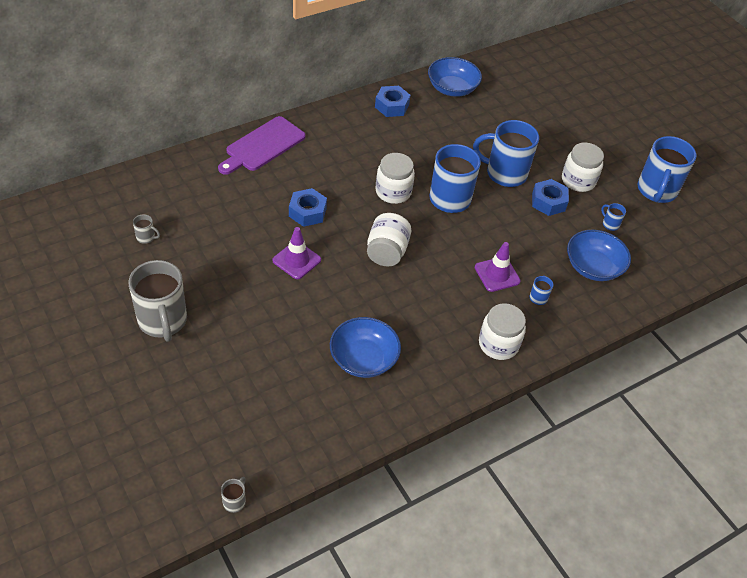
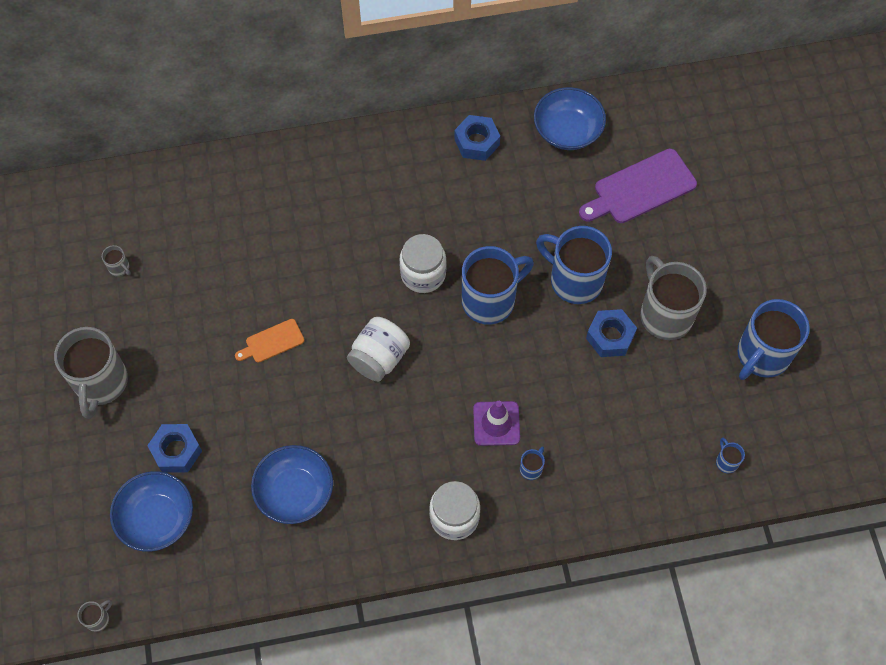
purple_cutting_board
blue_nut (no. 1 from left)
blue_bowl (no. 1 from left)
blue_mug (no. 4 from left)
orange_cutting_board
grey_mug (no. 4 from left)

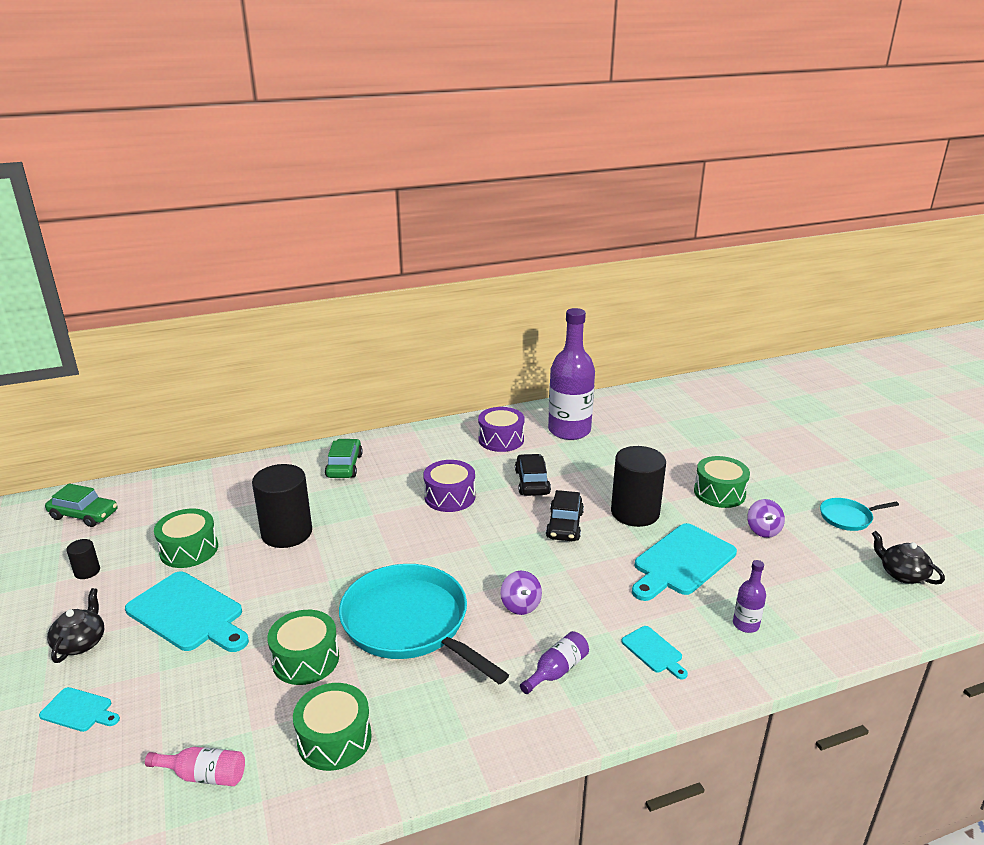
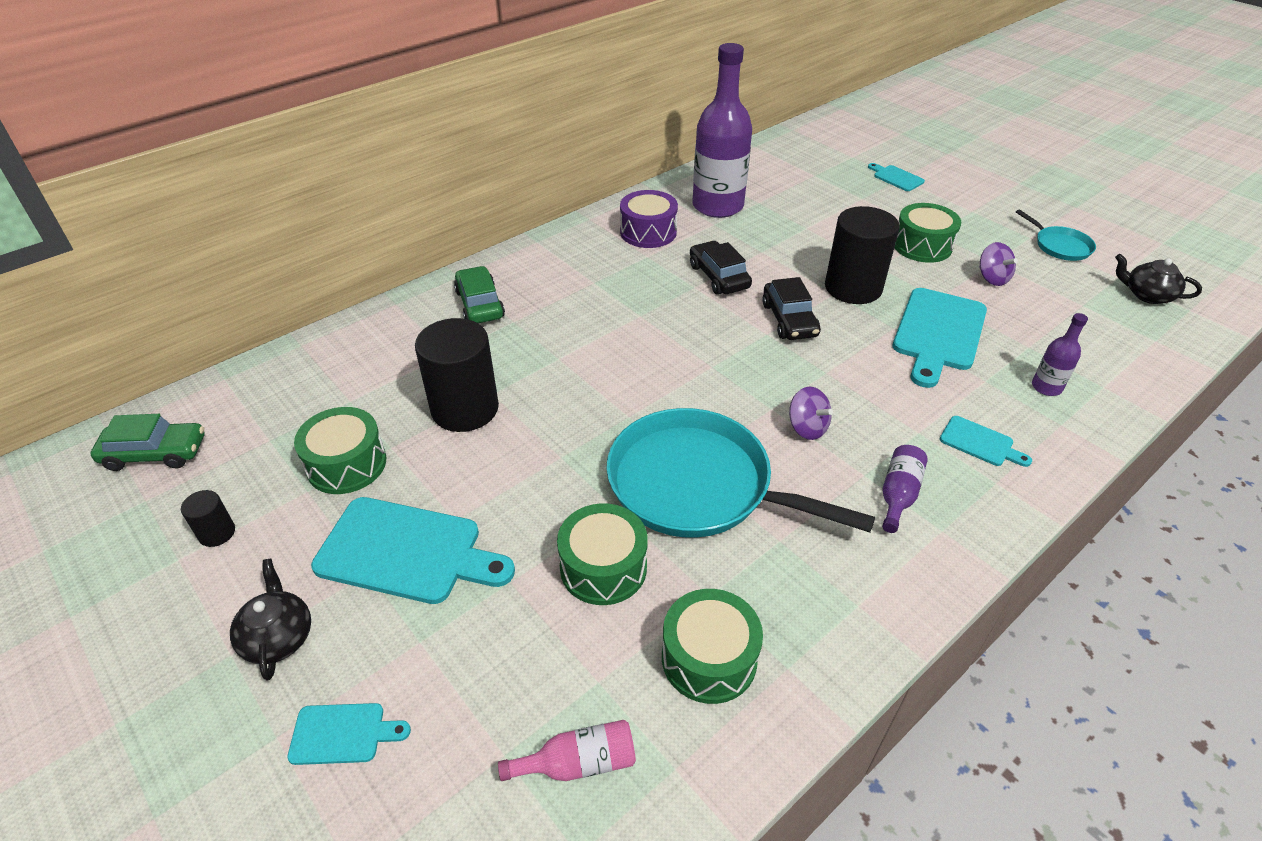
purple_drum (no. 1 from left in the first image)
turquoise_cutting_board (no. 3 from left)
turquoise_pan (no. 2 from left)

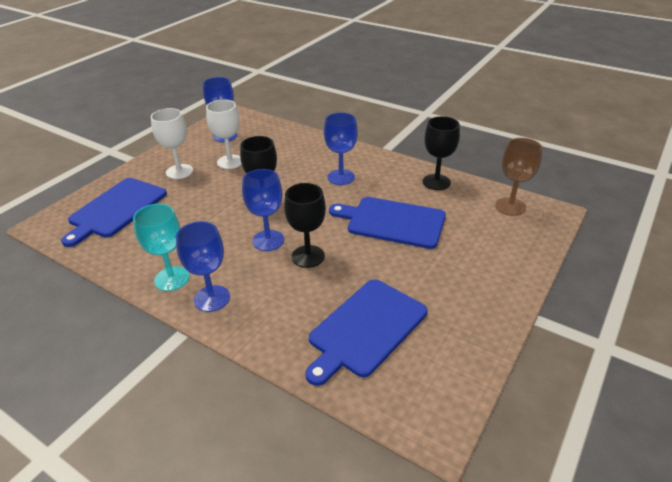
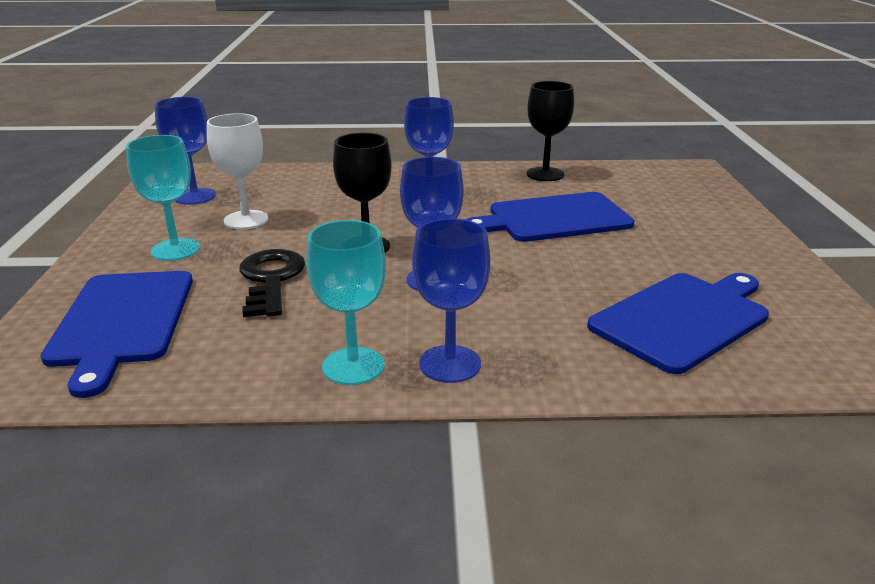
black_goblet (no. 2 from left in the first image)
brown_goblet
black_key
turquoise_goblet (no. 1 from left)
blue_cutting_board (no. 3 from left)

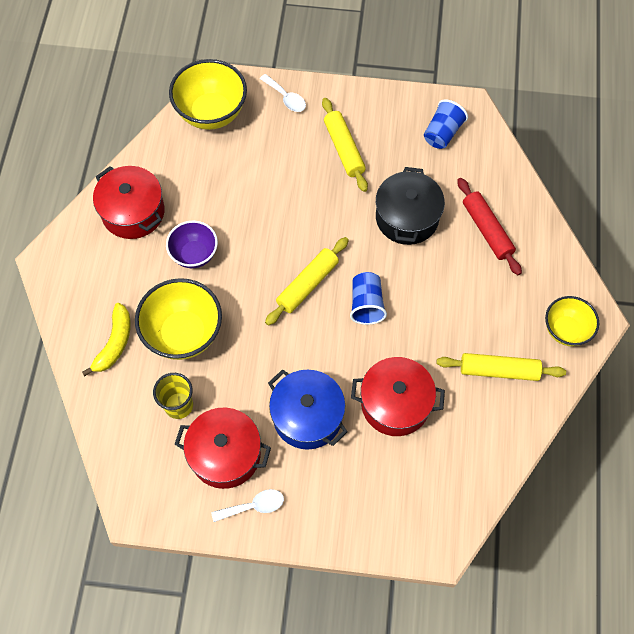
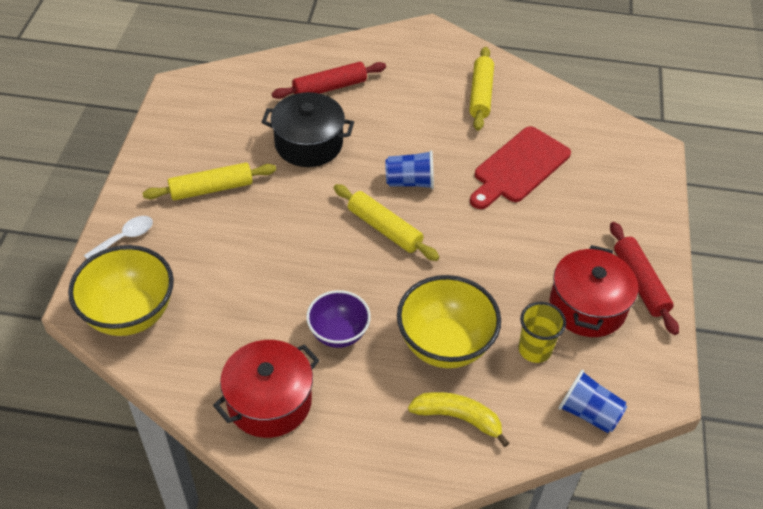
blue_pot
yellow_bowl (no. 3 from left in the first image)
blue_cup (no. 2 from left)
red_rolling_pin (no. 2 from left)
red_cutting_board

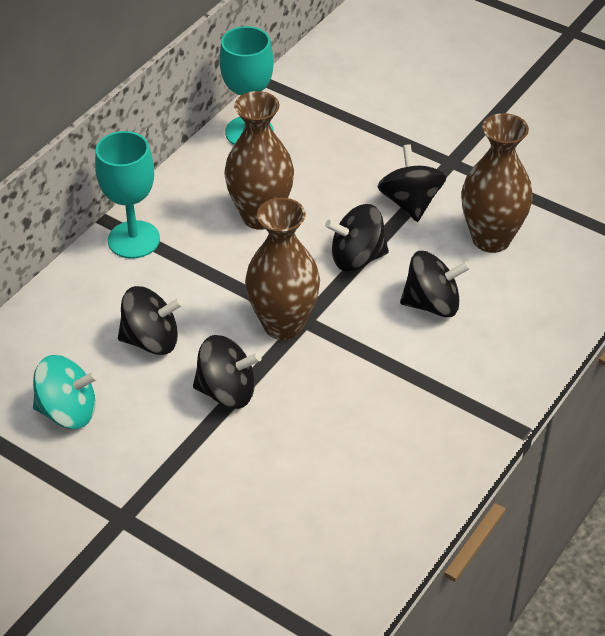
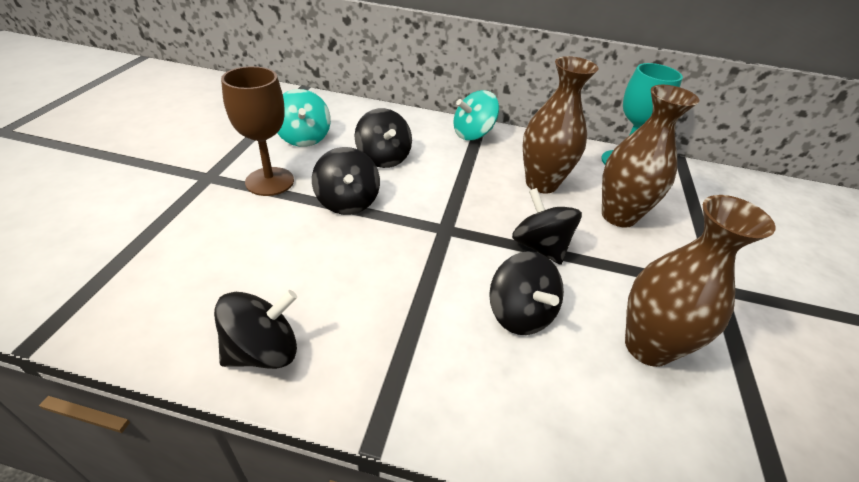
brown_goblet
brown_vase (no. 2 from left)
black_spinning_top (no. 1 from left)
turquoise_spinning_top (no. 2 from left)

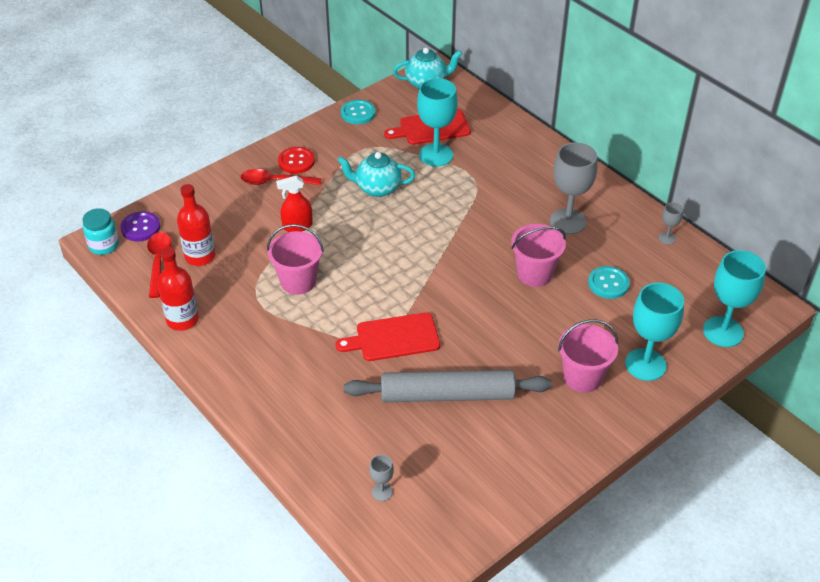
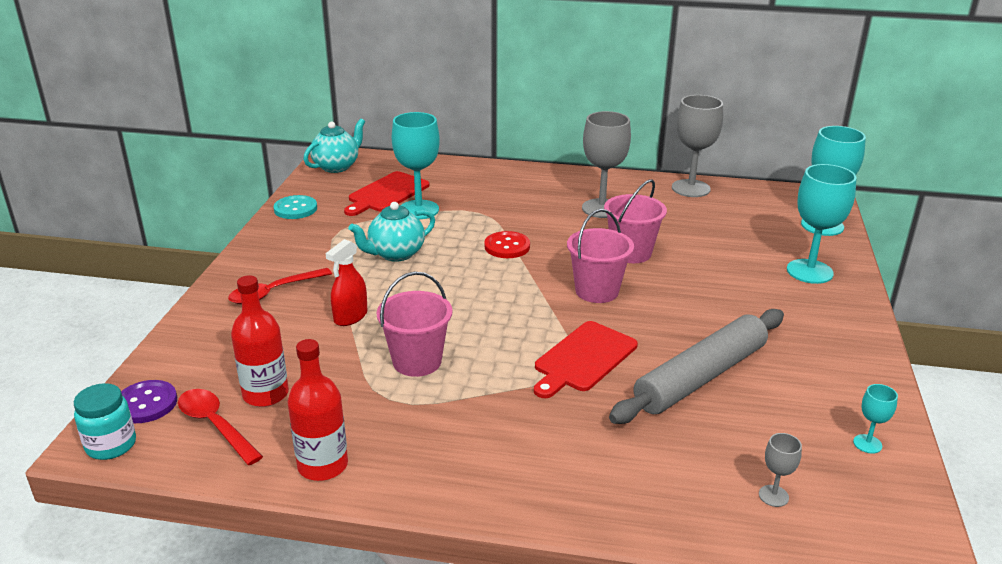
turquoise_button (no. 2 from left in the first image)
turquoise_goblet (no. 4 from left)
red_button
pink_bucket (no. 2 from left)
grey_goblet (no. 2 from left)

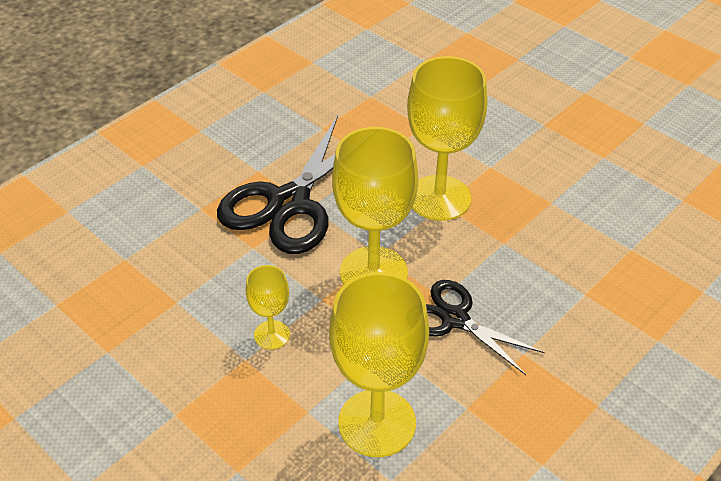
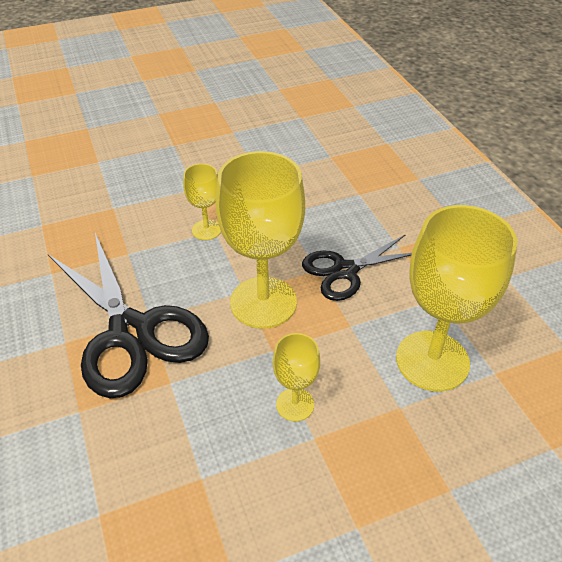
yellow_goblet (no. 1 from left)

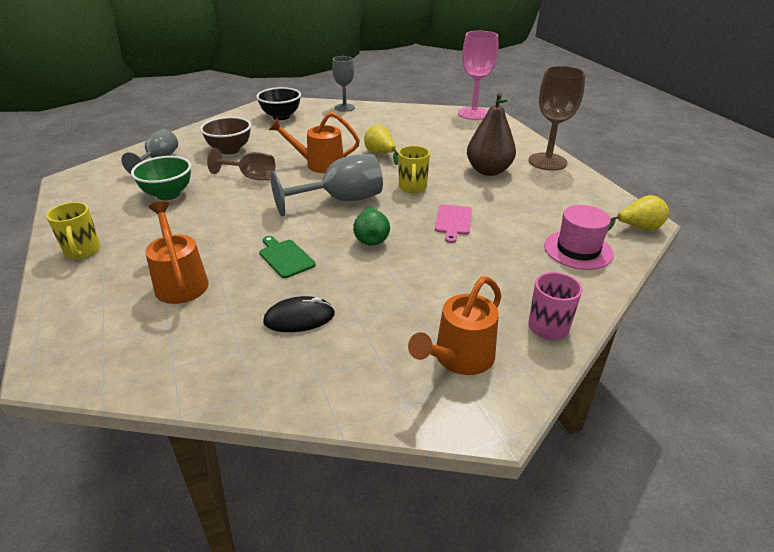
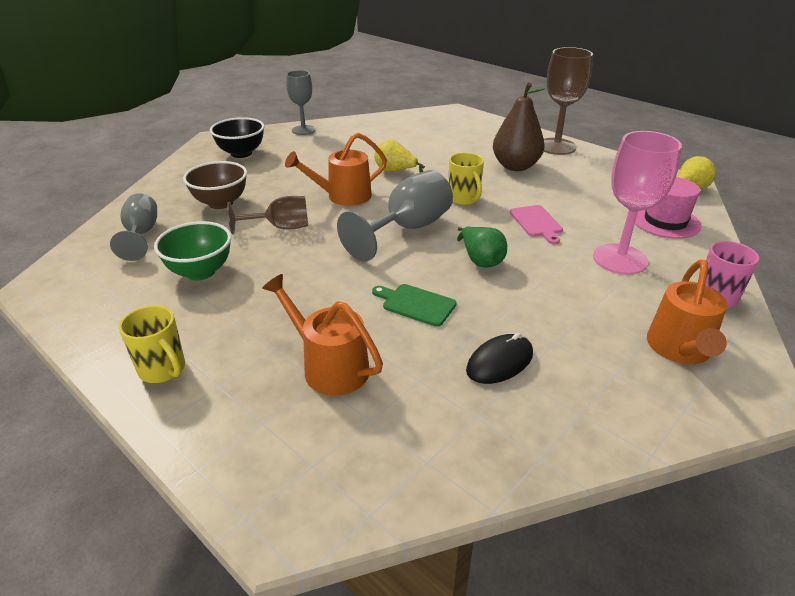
pink_goblet

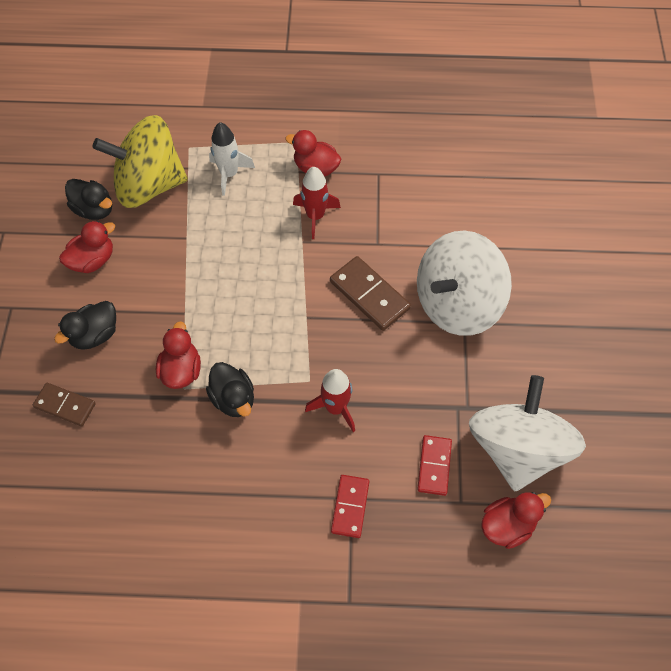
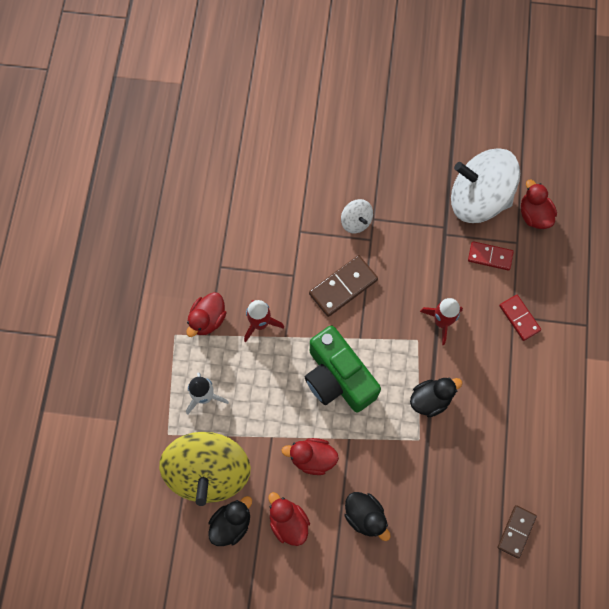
green_camera
brown_domino (no. 2 from left)
red_duck (no. 3 from left)
red_domino (no. 2 from left)
white_spinning_top (no. 1 from left)

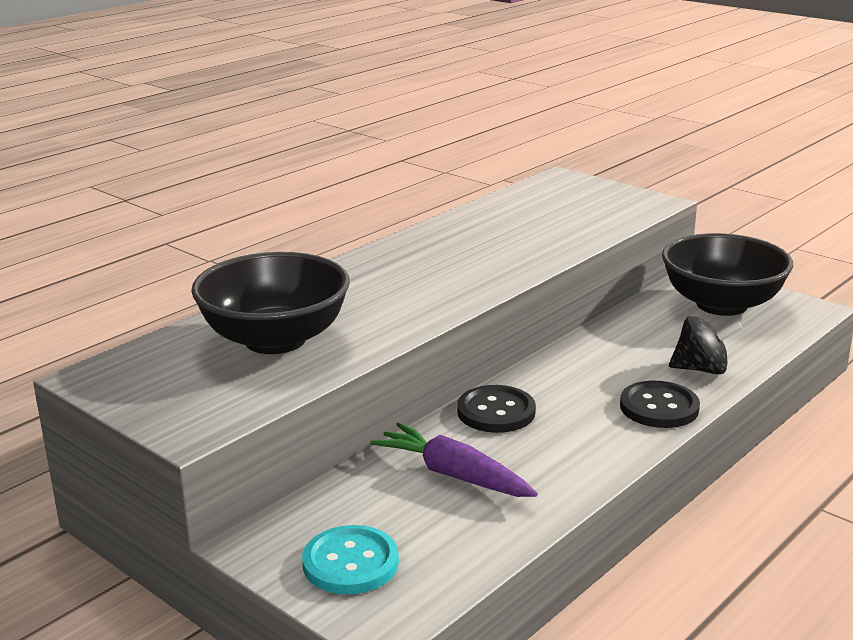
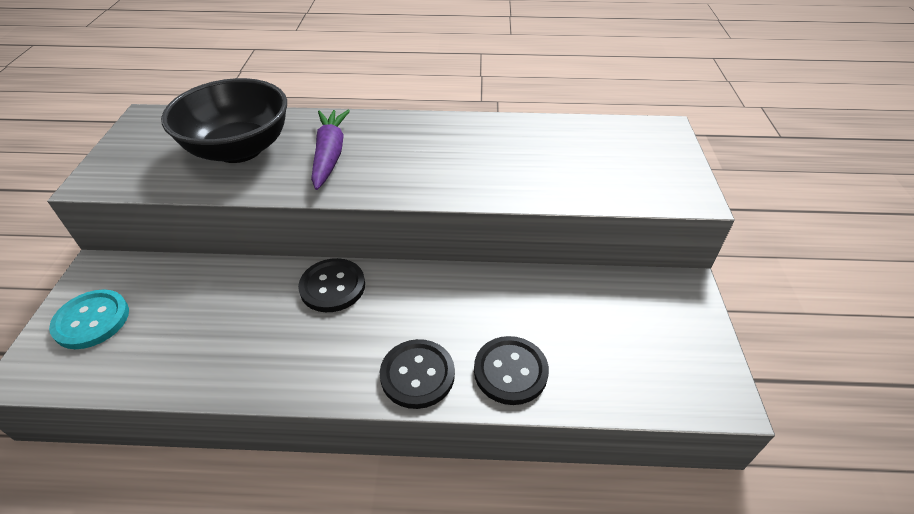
black_bowl (no. 2 from left in the first image)
purple_carrot
black_button (no. 3 from left)

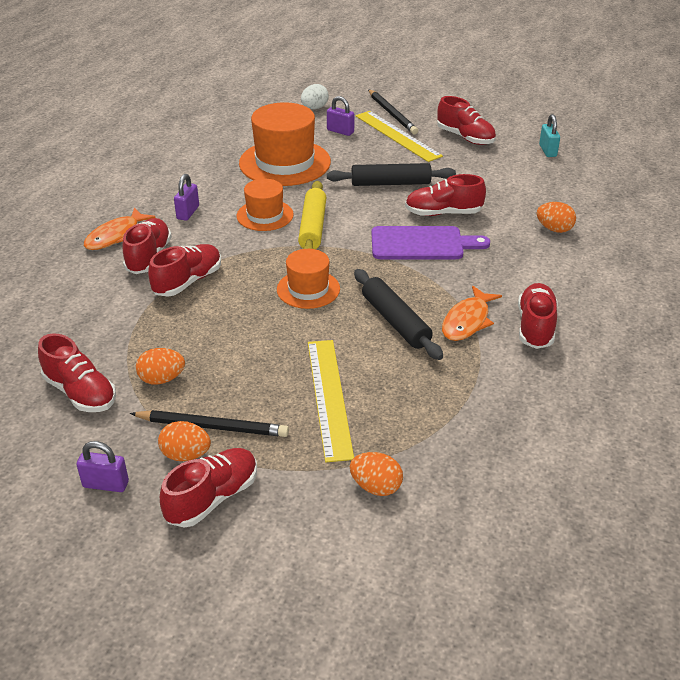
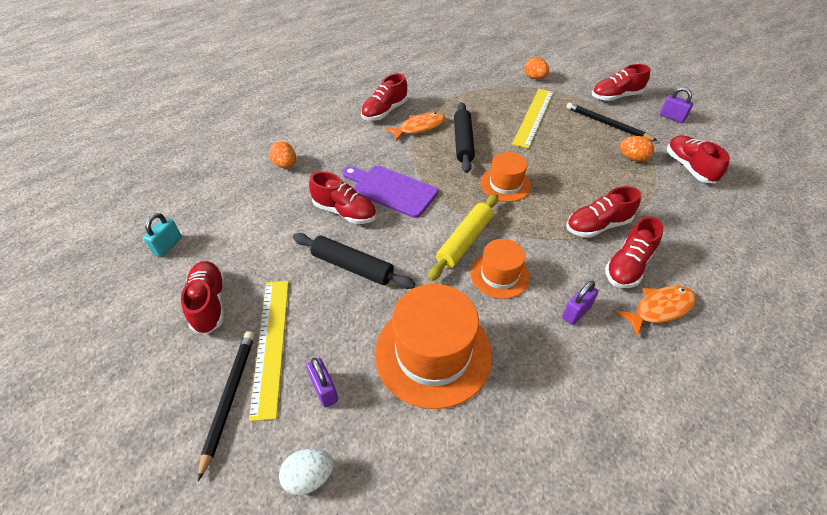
orange_egg (no. 2 from left in the first image)

